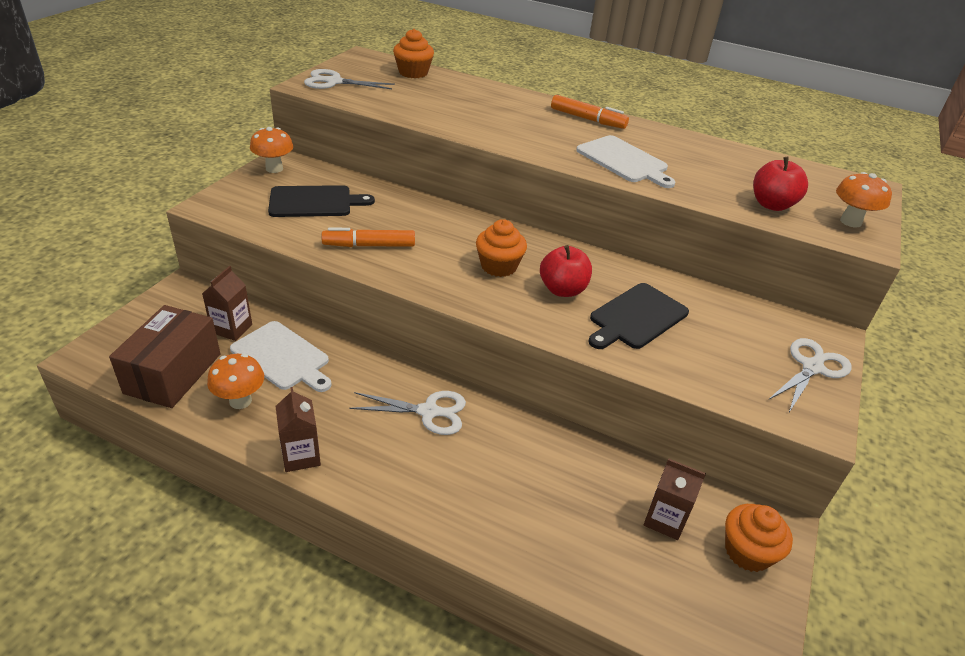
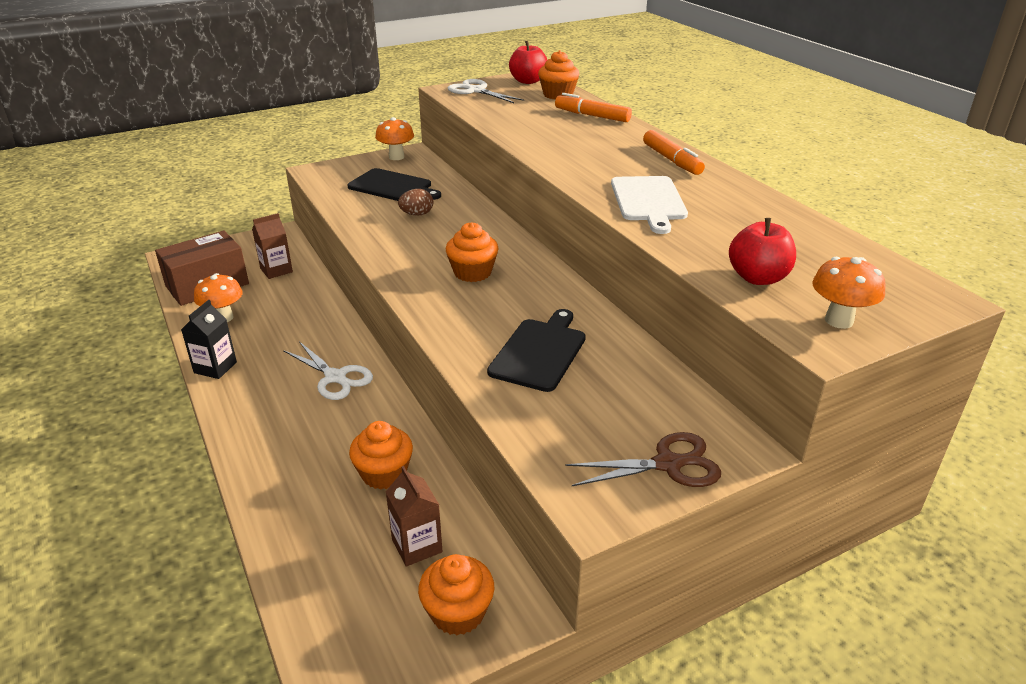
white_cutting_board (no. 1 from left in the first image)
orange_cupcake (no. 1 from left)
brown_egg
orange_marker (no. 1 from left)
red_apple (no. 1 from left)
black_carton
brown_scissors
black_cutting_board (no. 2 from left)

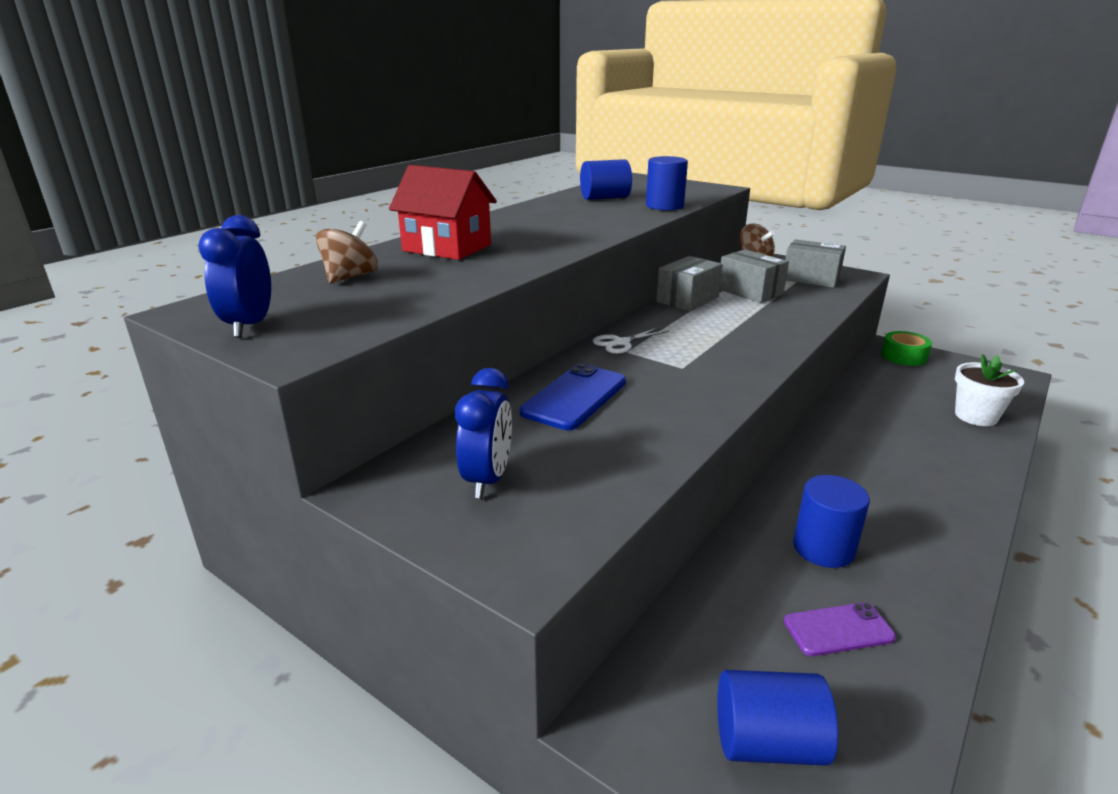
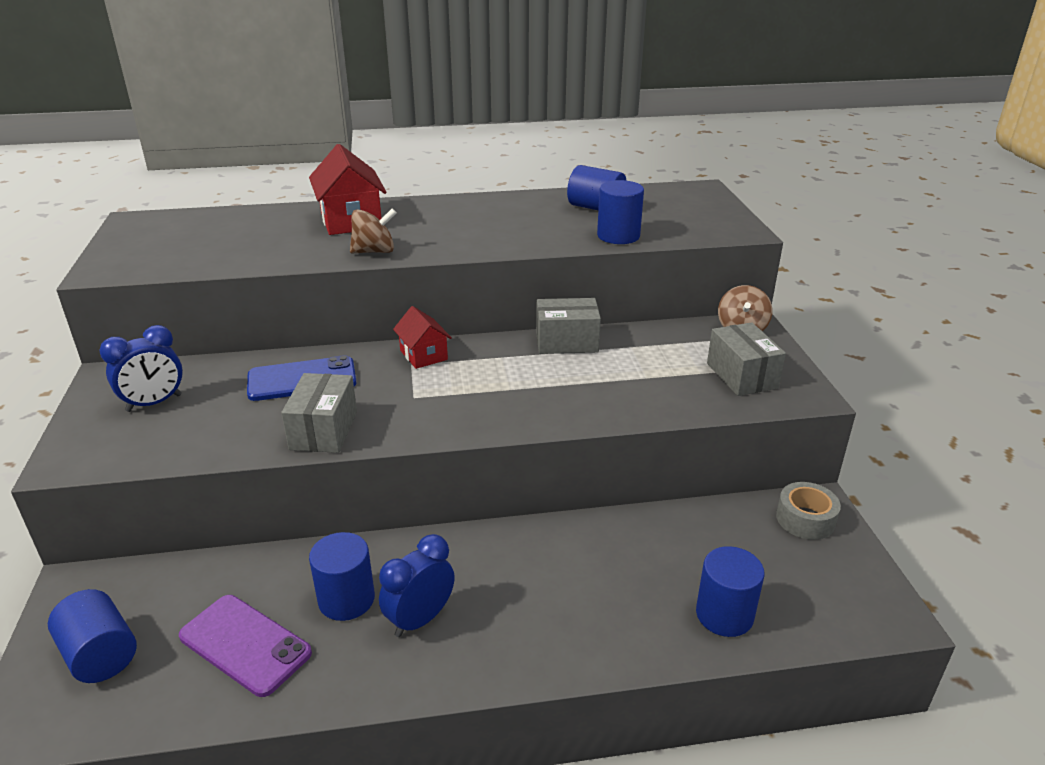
blue_clock (no. 2 from left)
brown_spinning_top (no. 1 from left)
grey_box (no. 1 from left)
red_house (no. 2 from left)
blue_cylinder (no. 5 from left)
grey_tape
purple_phone

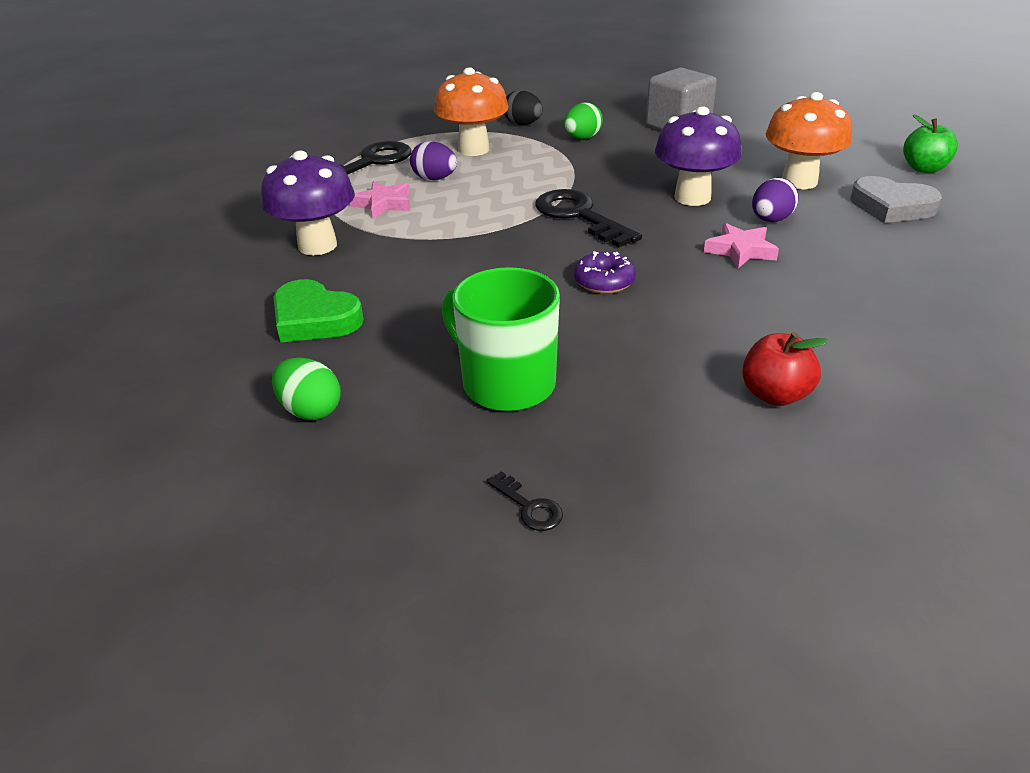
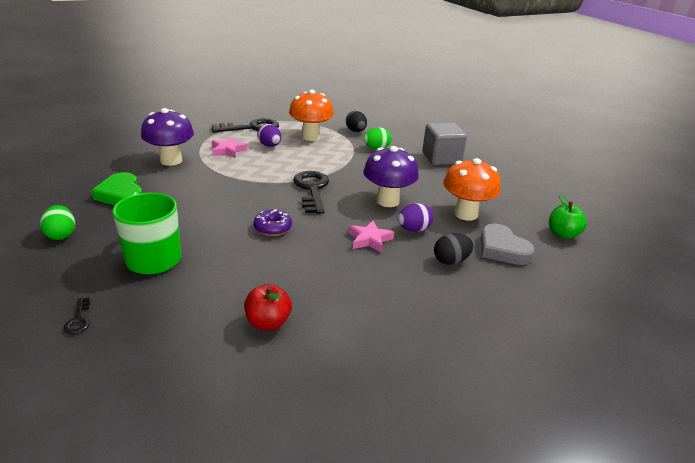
black_egg (no. 2 from left)

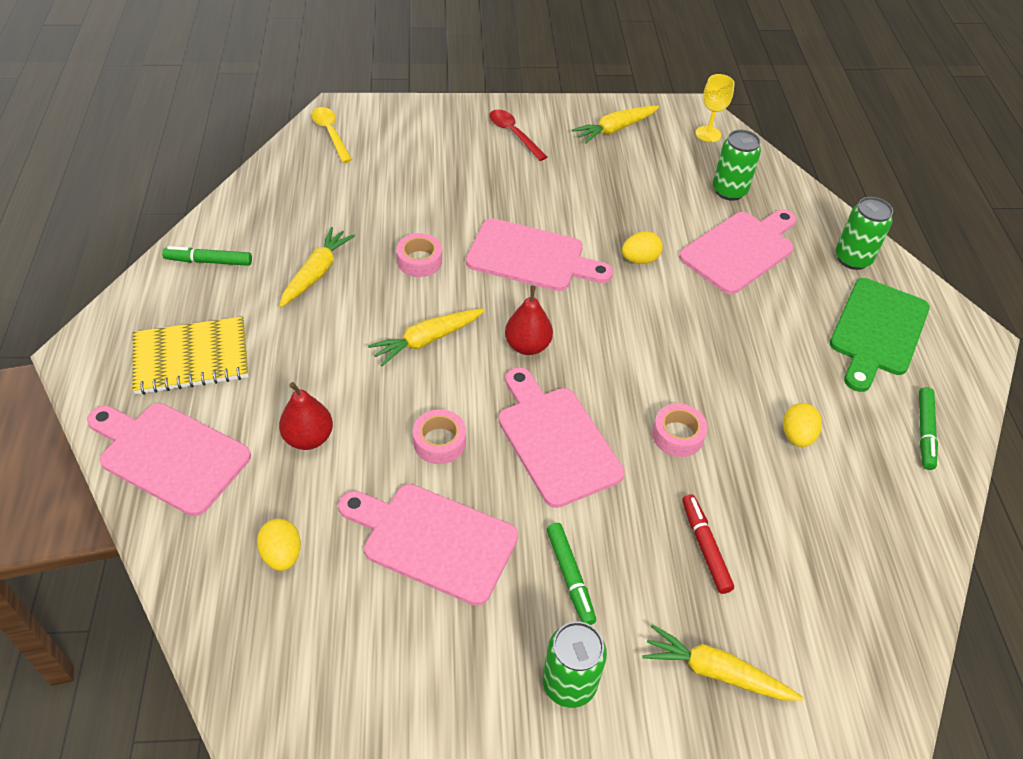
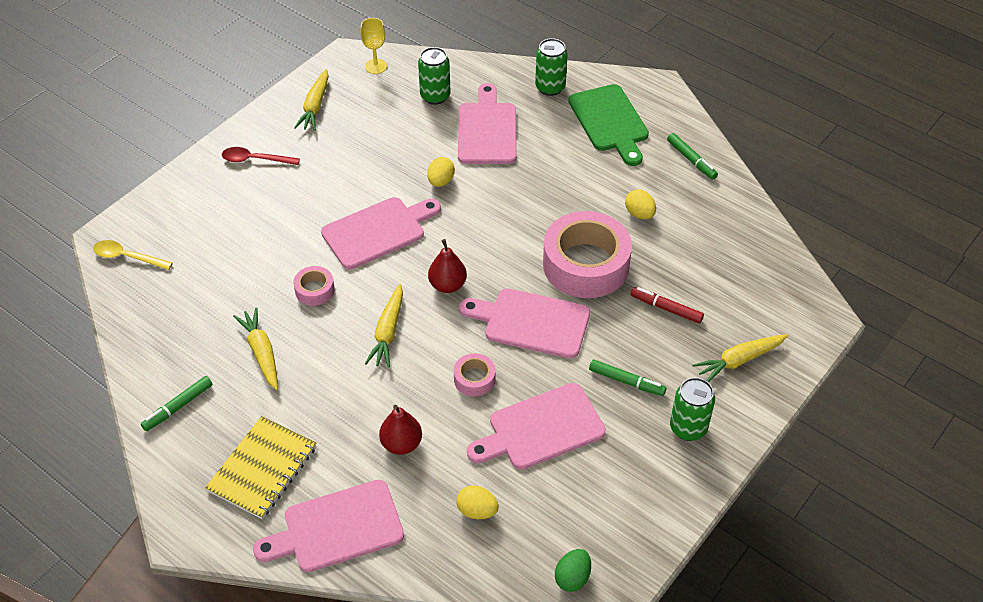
green_egg
pink_tape (no. 3 from left)

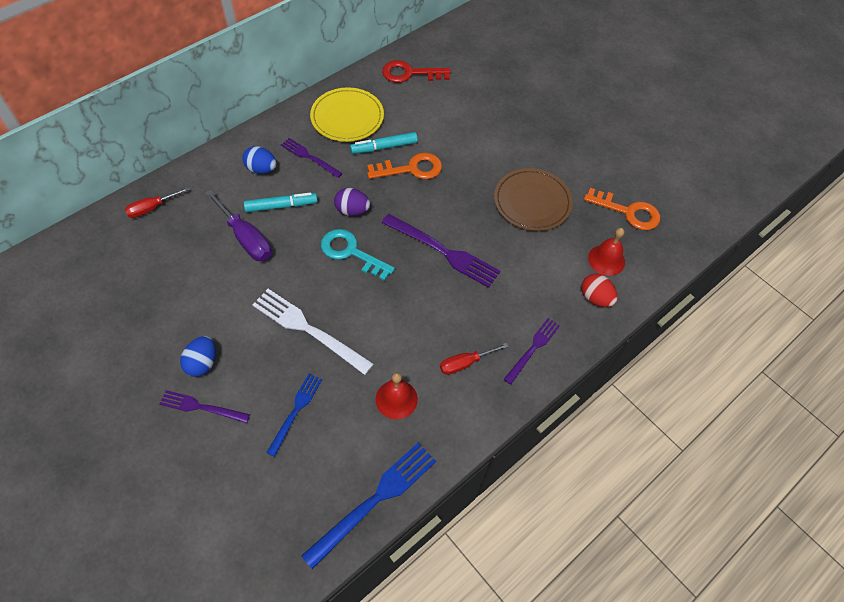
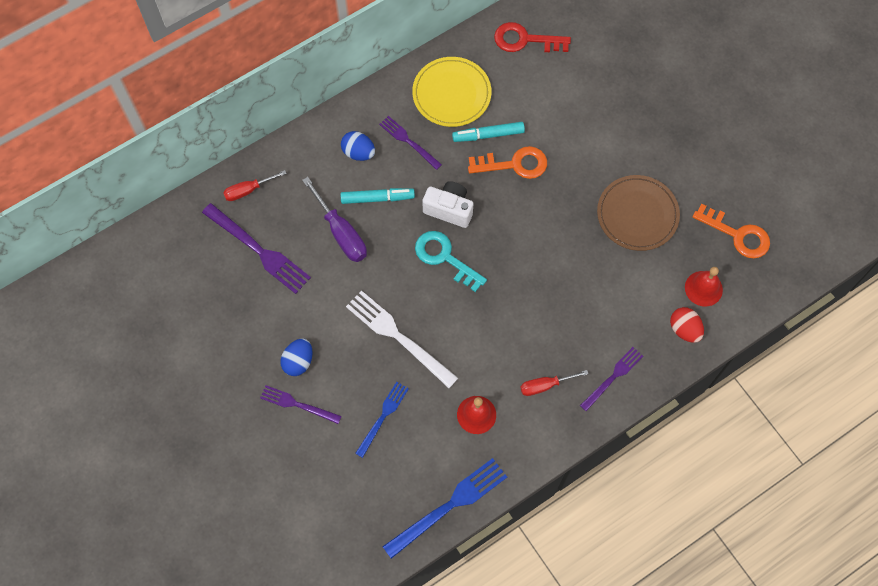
purple_fork (no. 1 from left)
white_camera

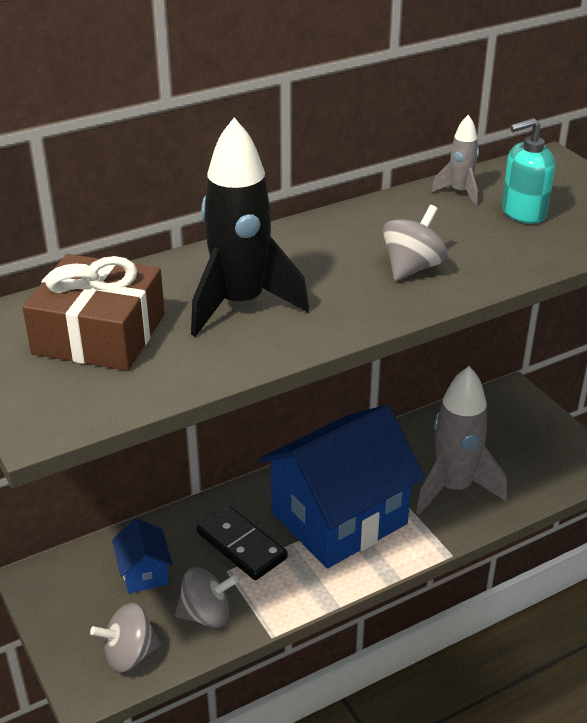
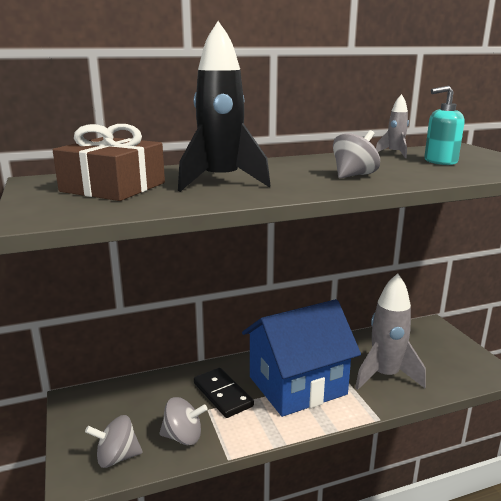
blue_house (no. 1 from left in the first image)

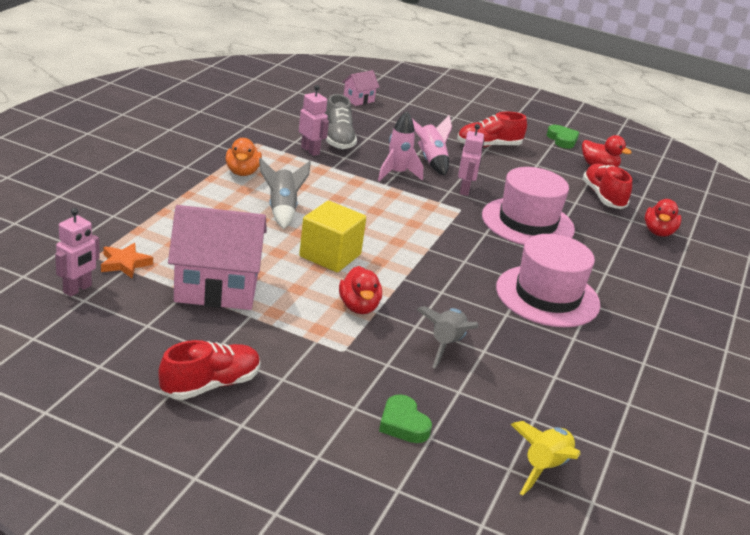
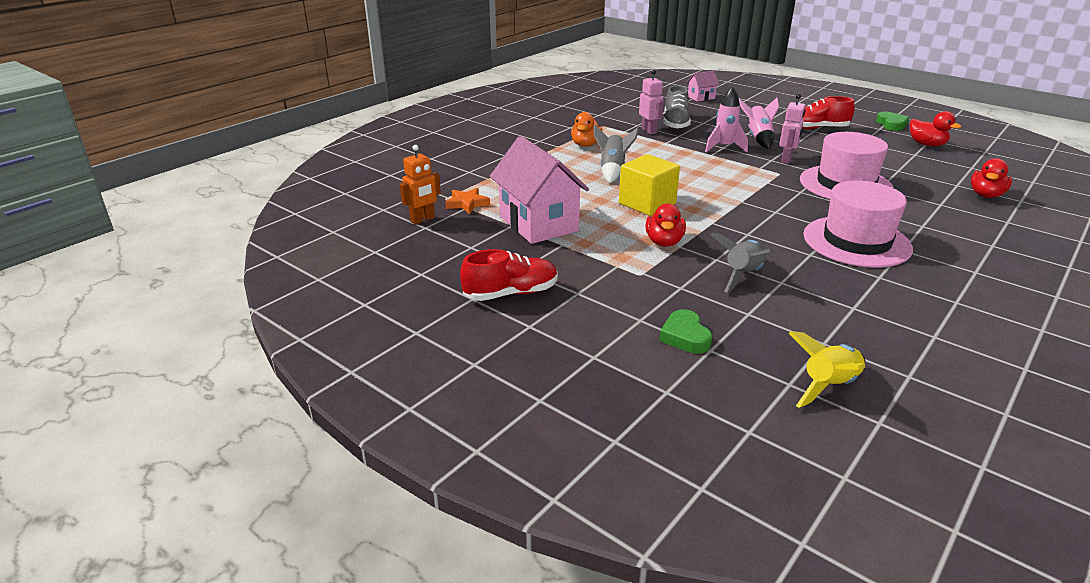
red_shoe (no. 3 from left in the first image)
orange_robot
pink_house (no. 1 from left)

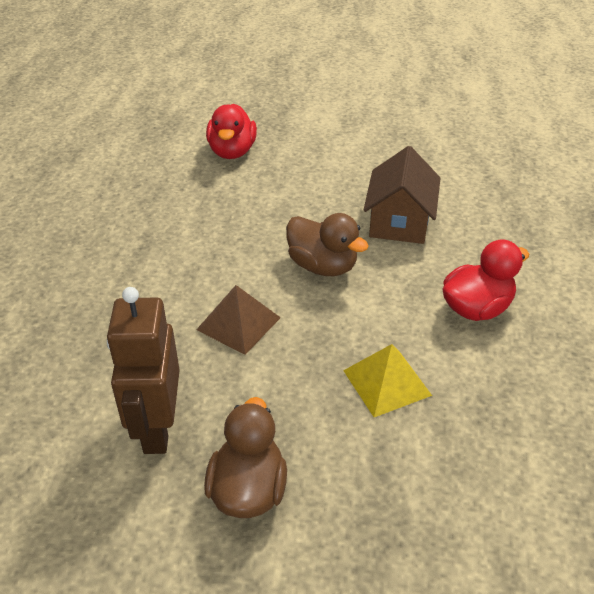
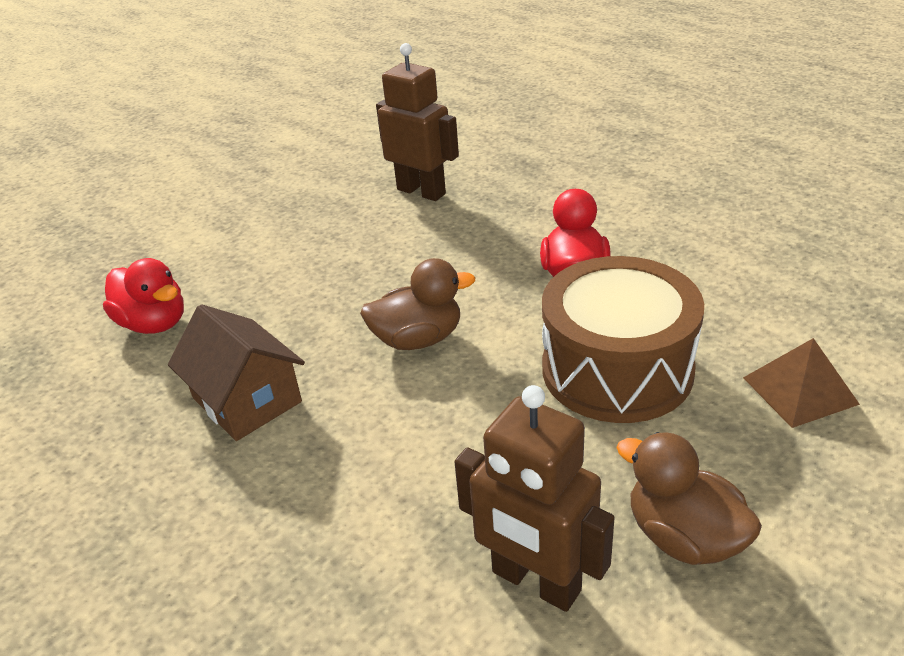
brown_robot (no. 1 from left)
brown_pyramid
brown_house
brown_drum

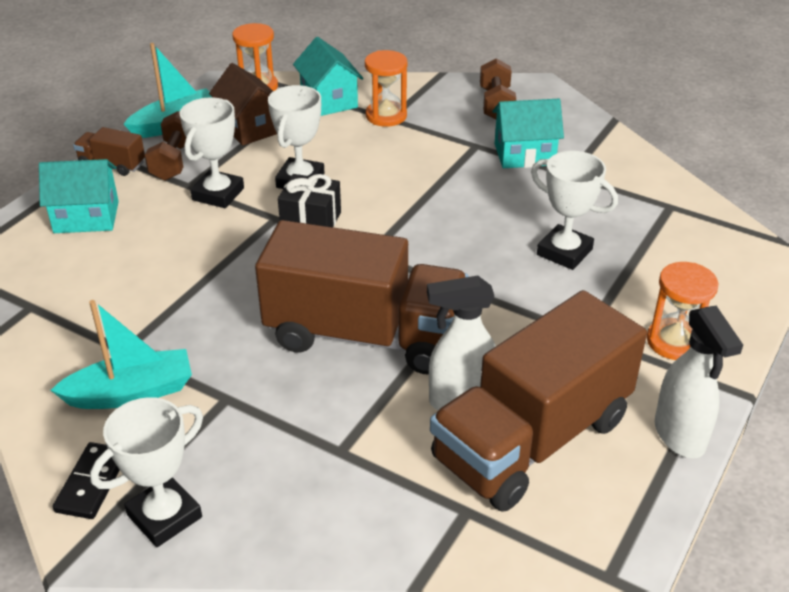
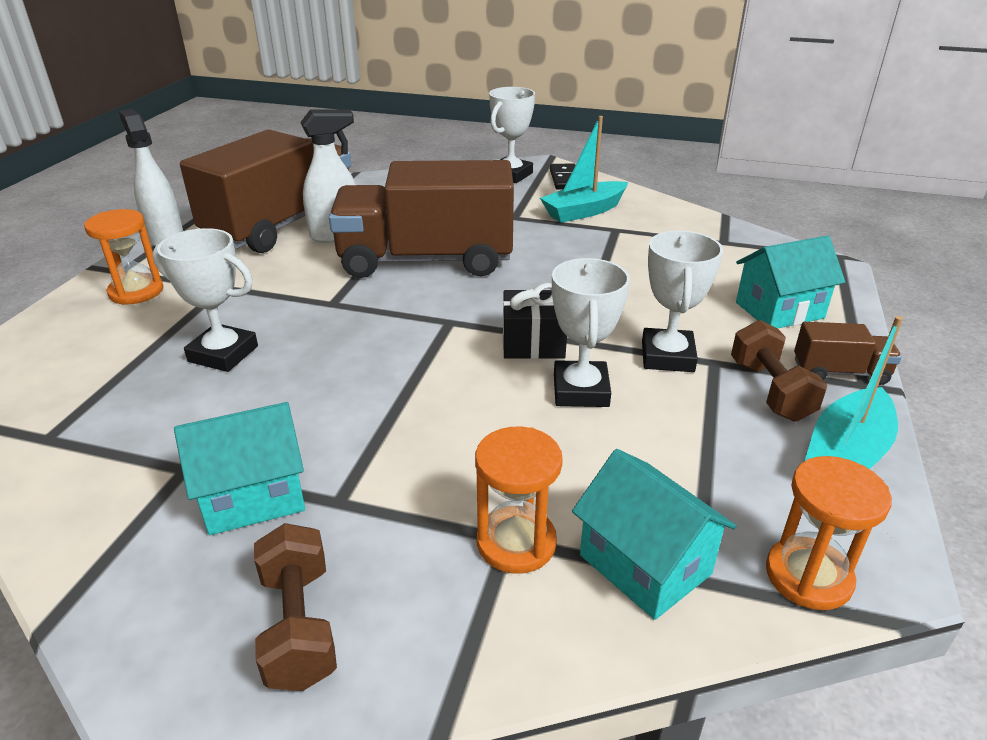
brown_house

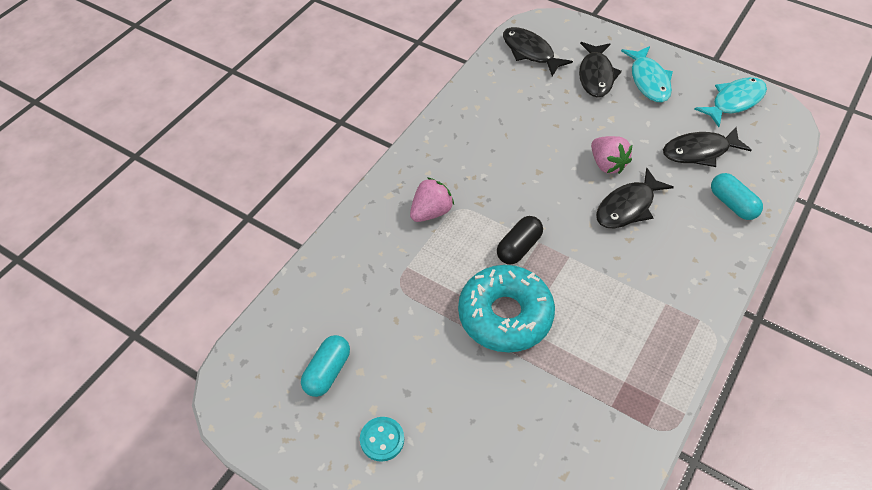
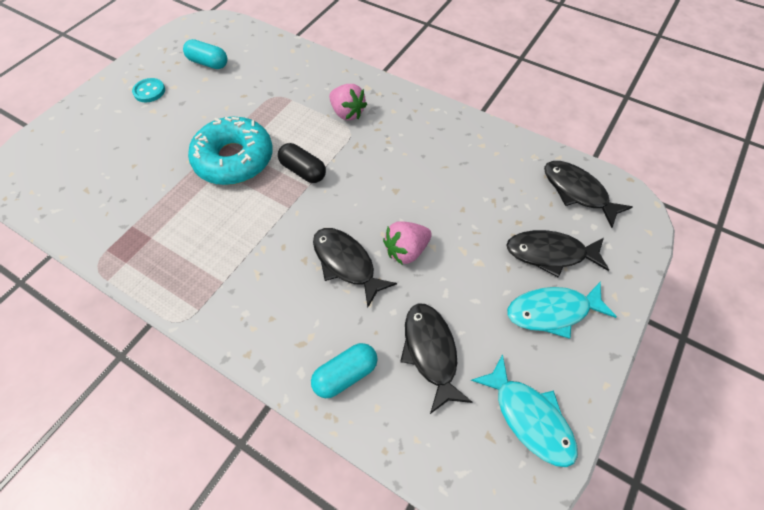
black_fish (no. 4 from left)

